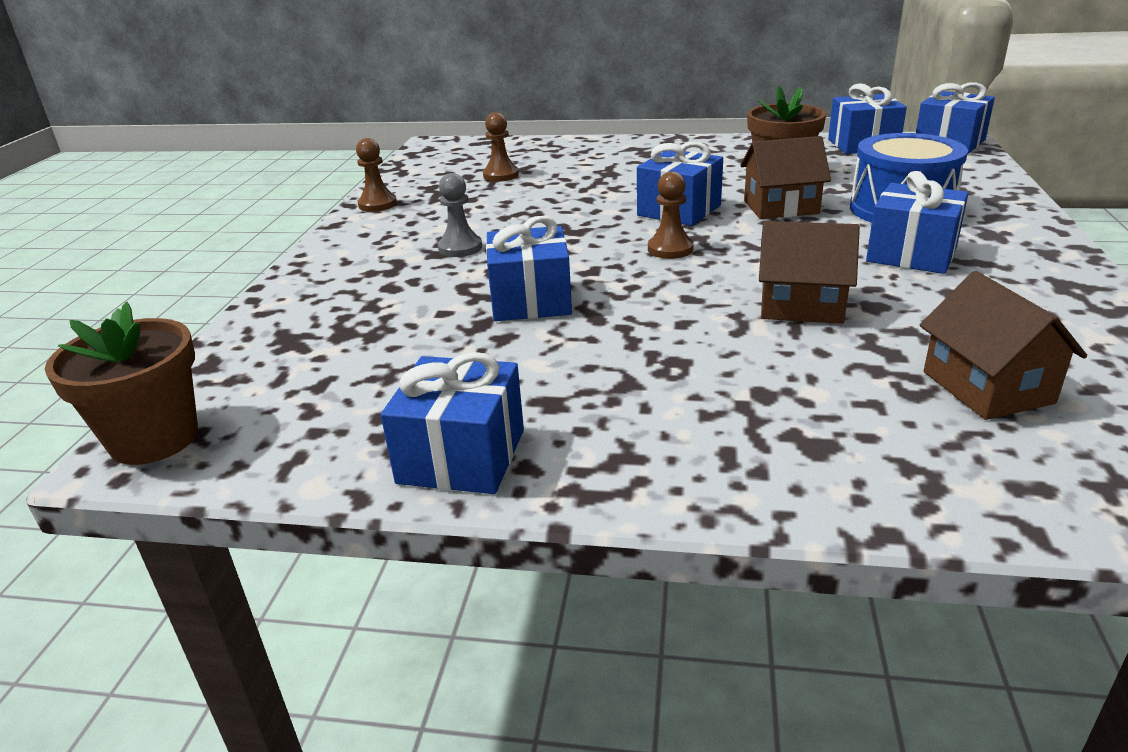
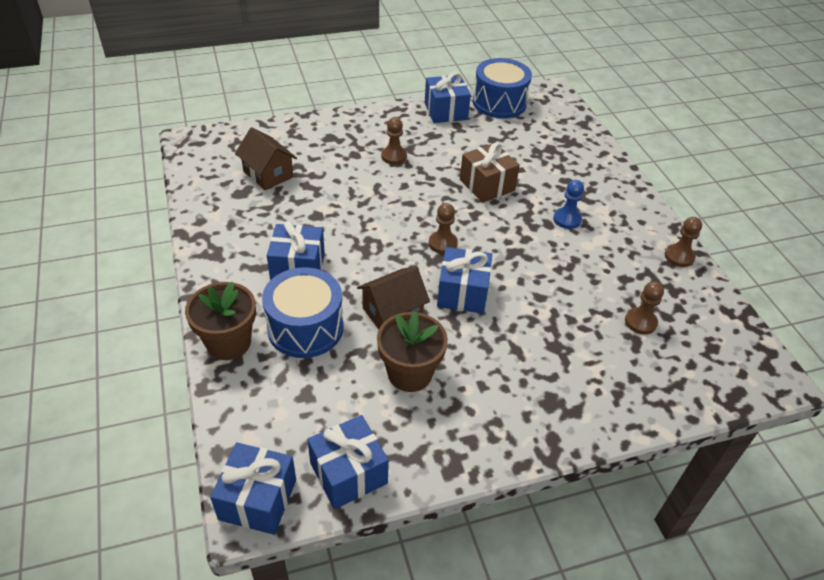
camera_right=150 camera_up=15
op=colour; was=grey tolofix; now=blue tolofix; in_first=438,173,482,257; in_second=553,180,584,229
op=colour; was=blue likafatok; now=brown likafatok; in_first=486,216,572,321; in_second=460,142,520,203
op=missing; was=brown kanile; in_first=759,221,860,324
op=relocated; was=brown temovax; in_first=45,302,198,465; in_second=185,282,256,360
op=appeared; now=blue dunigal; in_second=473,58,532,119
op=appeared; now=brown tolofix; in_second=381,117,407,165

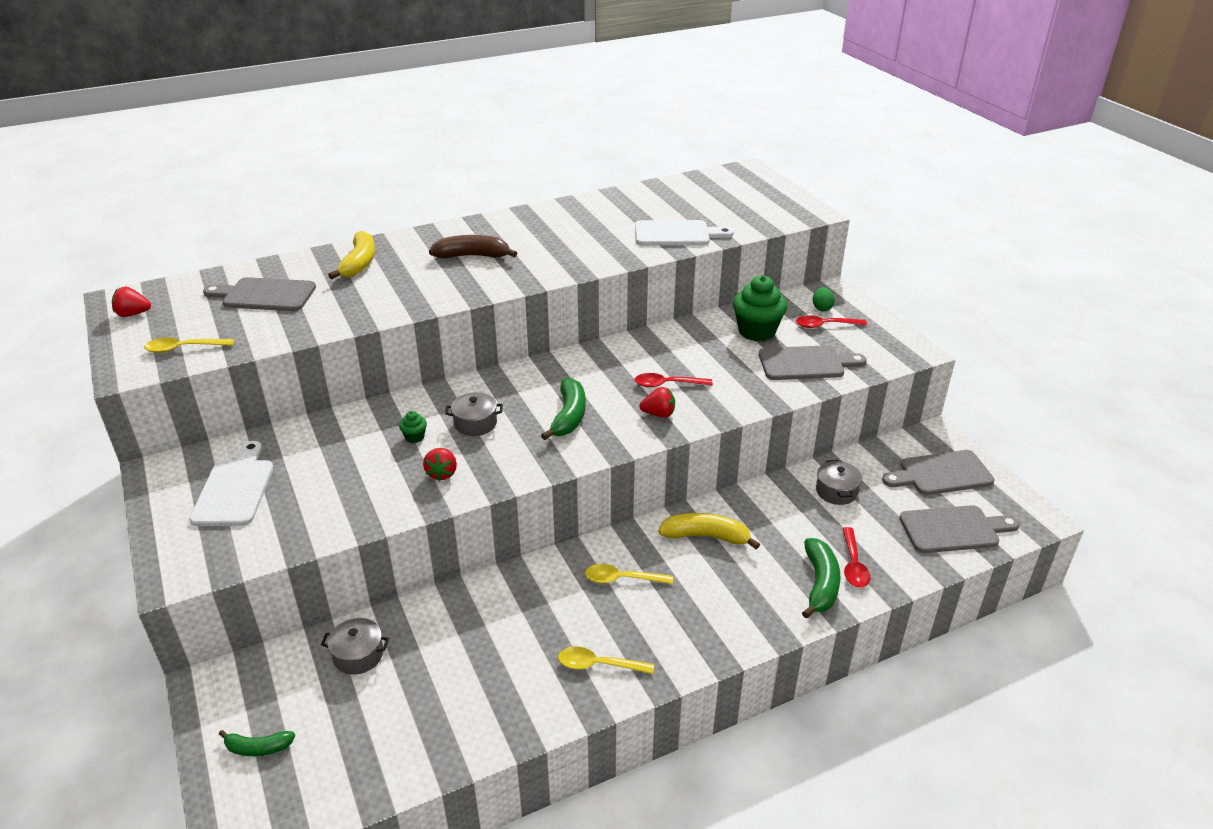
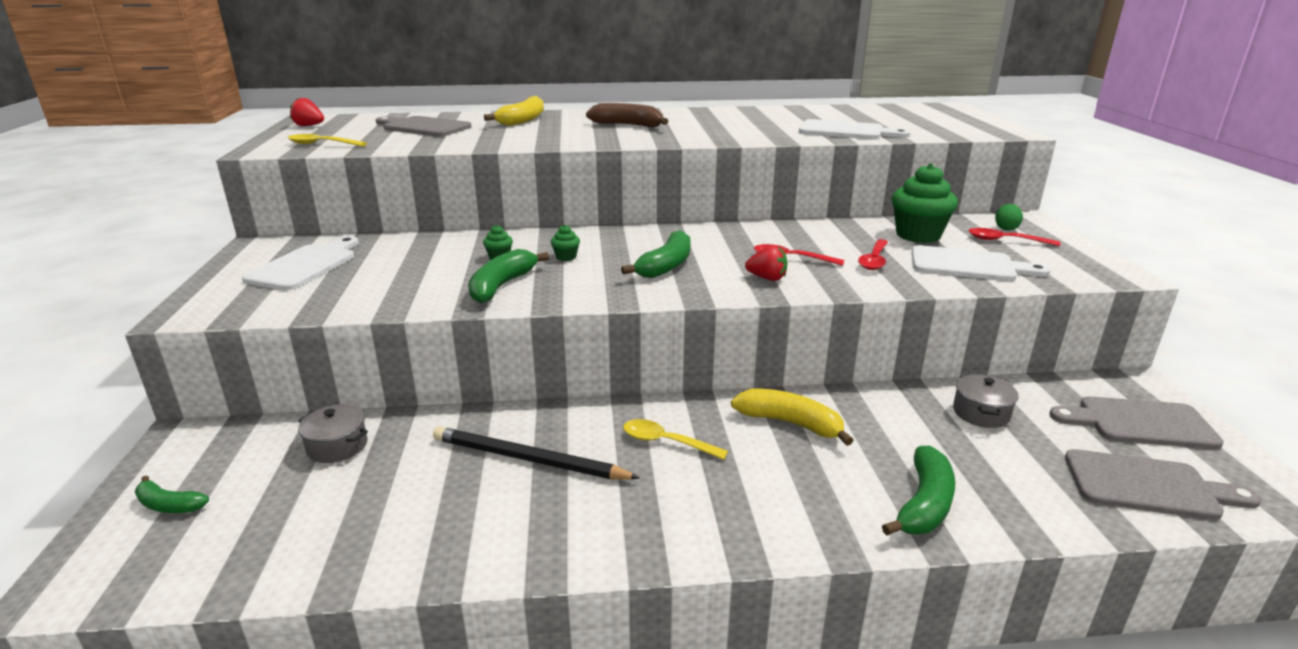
camera_right=20 camera_up=-10
op=colour; was=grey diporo; now=white diporo; in_first=759,345,867,380; in_second=912,245,1050,281
op=exchanged; was=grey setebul; now=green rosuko; in_first=445,392,503,436; in_second=551,225,580,261
op=exchanged; was=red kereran; now=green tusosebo; in_first=423,448,457,481; in_second=468,249,549,303
op=relocated; was=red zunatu; in_first=842,527,870,588; in_second=858,239,888,270
op=missing; was=yellow zunatu; in_first=558,647,654,674
op=appeared; now=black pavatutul; in_second=433,426,640,479

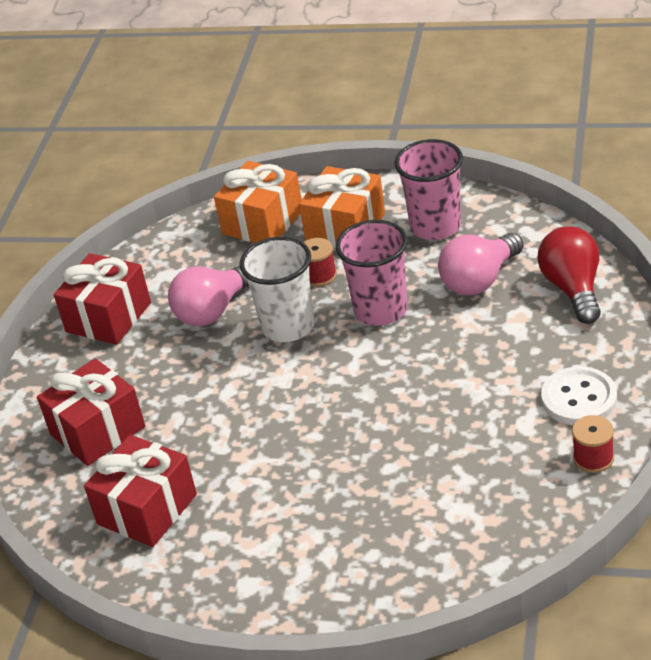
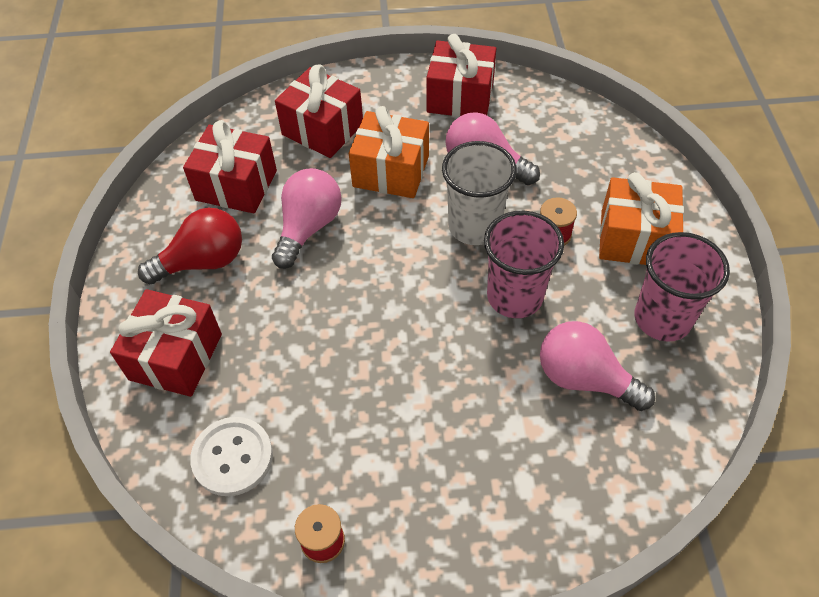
camera_right=70 camera_up=15
op=relocated; was=orange likafatok; in_first=214,161,302,243; in_second=349,106,429,198
op=relocated; was=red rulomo; in_first=538,226,601,324; in_second=138,207,242,284
op=relocated; was=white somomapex; in_first=541,366,617,425; in_second=190,417,273,496
op=appeared; now=pink rulomo; in_second=272,168,342,269
op=appeared; now=red likafatok; in_second=110,289,222,397

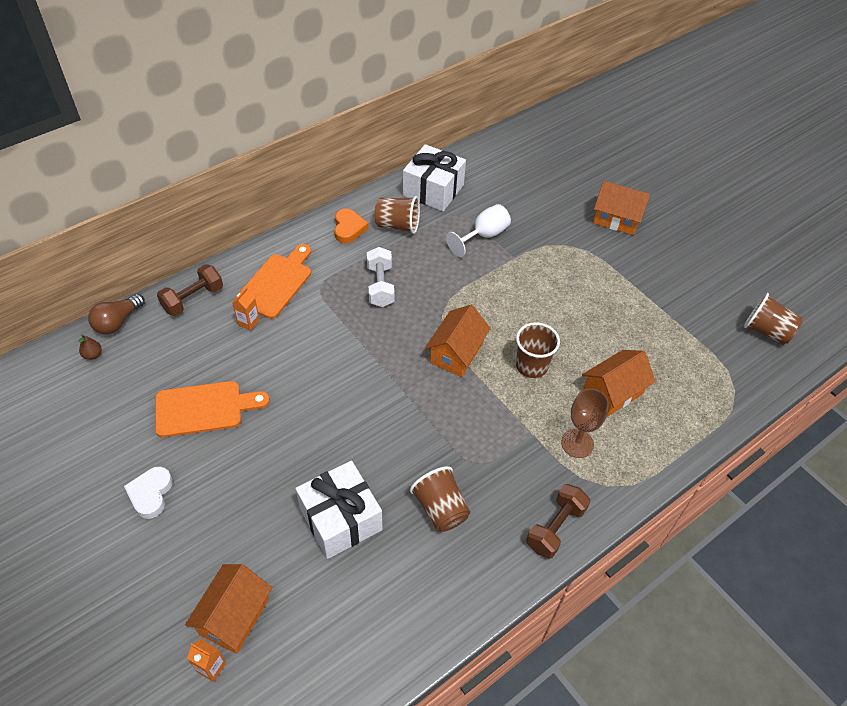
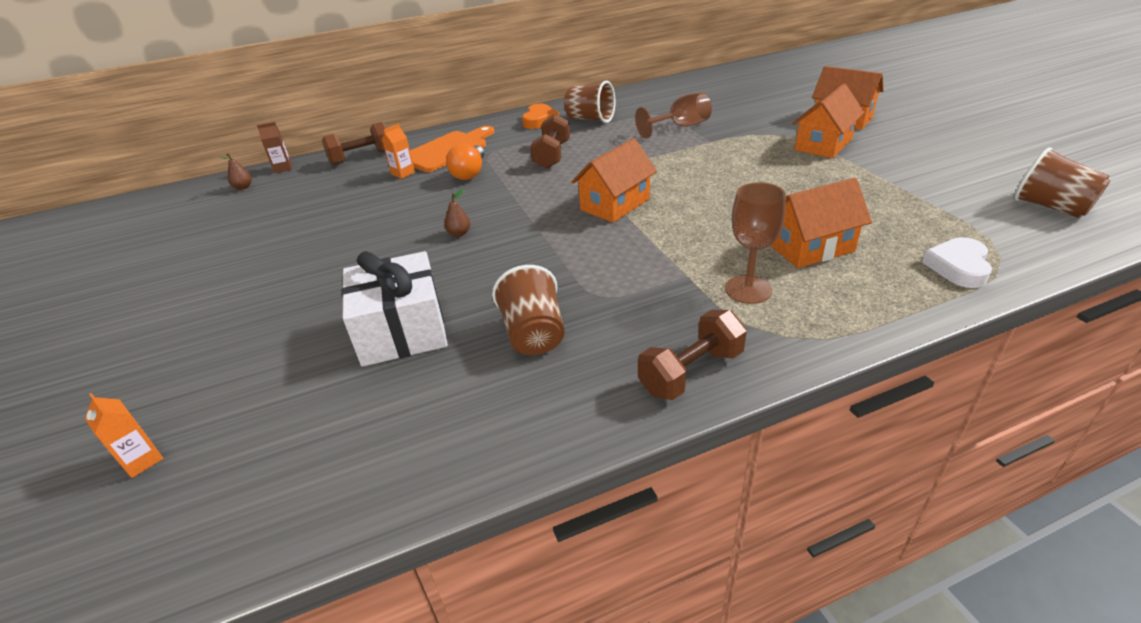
camera_right=20 camera_up=-15
op=missing; was=white likafatok; in_first=403,144,466,211
op=colour; was=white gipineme; now=brown gipineme; in_first=446,204,511,257; in_second=635,92,712,139
op=colour; was=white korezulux; now=brown korezulux; in_first=367,247,394,307; in_second=530,114,570,169
op=exchanged; was=brown rulomo; now=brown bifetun; in_first=88,294,145,334; in_second=257,122,292,173
op=missing; was=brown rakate; in_first=516,322,560,378
op=missing; was=orange diporo; in_first=155,381,270,438
op=relocated; was=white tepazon; in_first=124,466,173,519; in_second=922,237,992,288
op=relocated; was=orange kanile; in_first=185,564,272,654; in_second=792,84,865,158
op=appeared; now=orange rulomo; in_second=446,143,484,180
op=appeared; now=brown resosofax; in_second=444,189,470,237

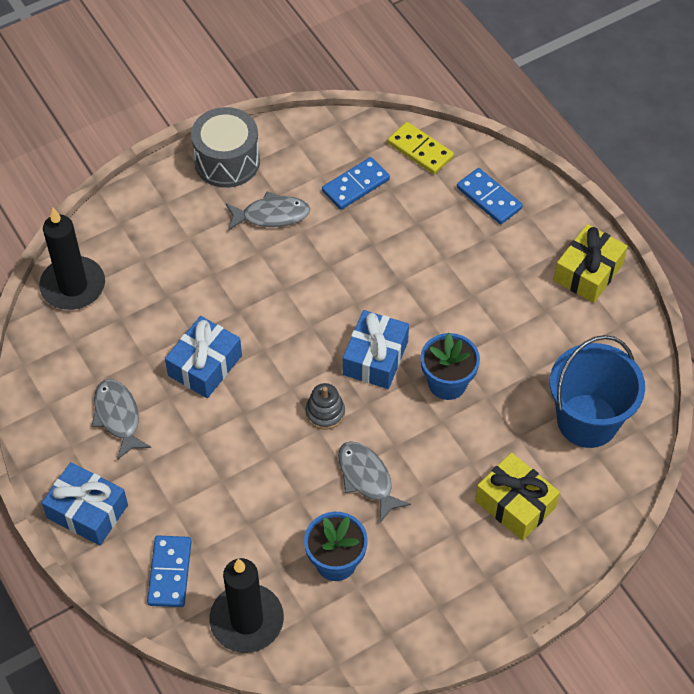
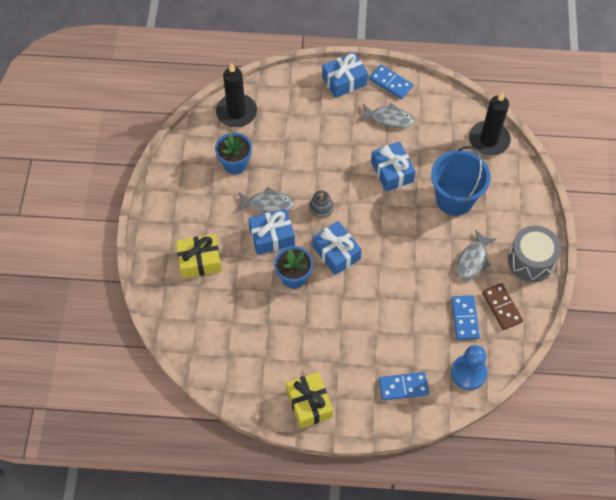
camera_right=125 camera_up=5
op=exchanged; was=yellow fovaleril; now=blue tolofix; in_first=387,122,454,174; in_second=451,345,487,390
op=relocated; was=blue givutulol; in_first=550,335,645,448; in_second=431,146,490,216
op=relocated; was=blue fovaleril; in_first=147,535,192,607; in_second=369,65,413,99
op=appeared; now=blue likafatok; in_second=248,209,295,255
op=appeared; now=brown fovaleril; in_second=482,283,523,330

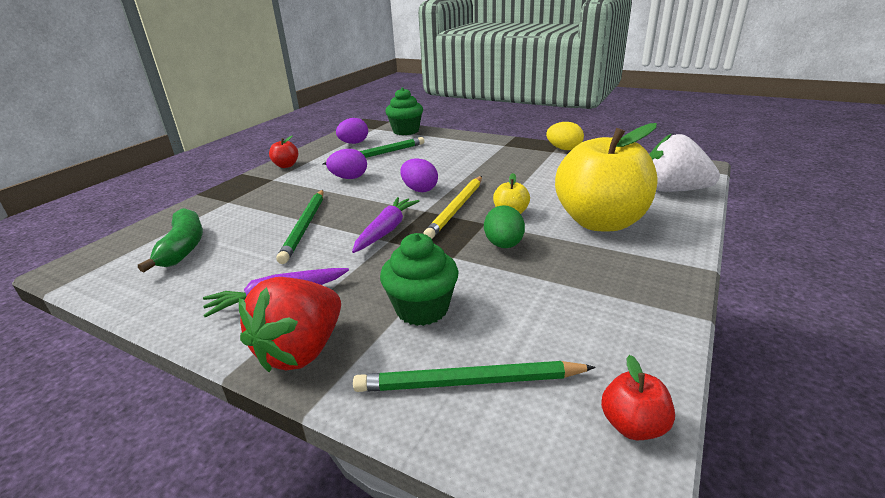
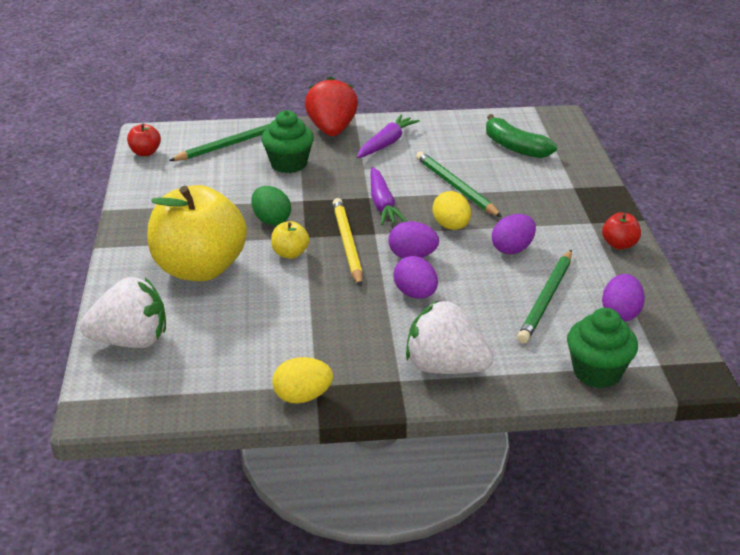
camera_right=145 camera_up=5
op=appeared; now=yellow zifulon; in_second=432,191,471,230
op=appeared; now=purple zifulon; in_second=393,256,438,299
op=appeared; now=white kereran; in_second=406,300,493,374

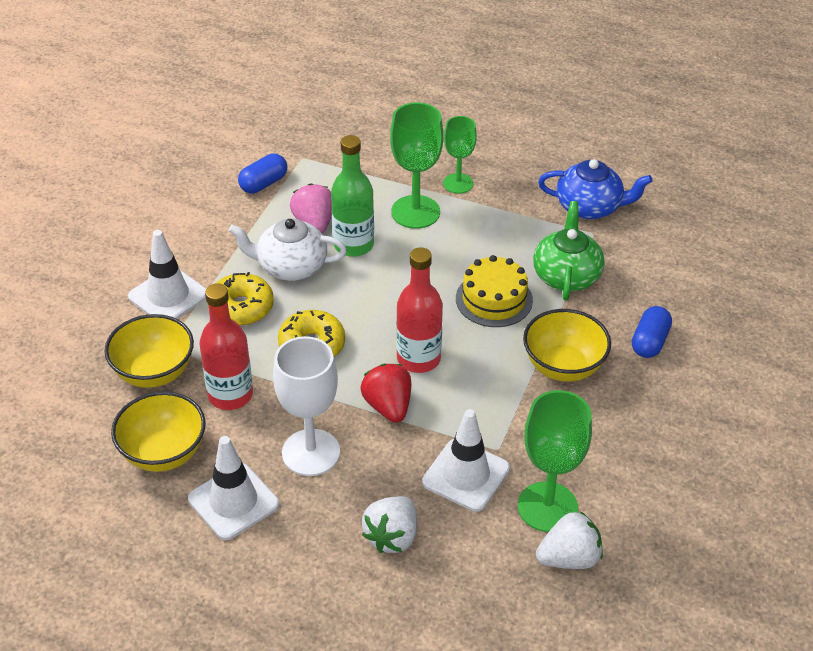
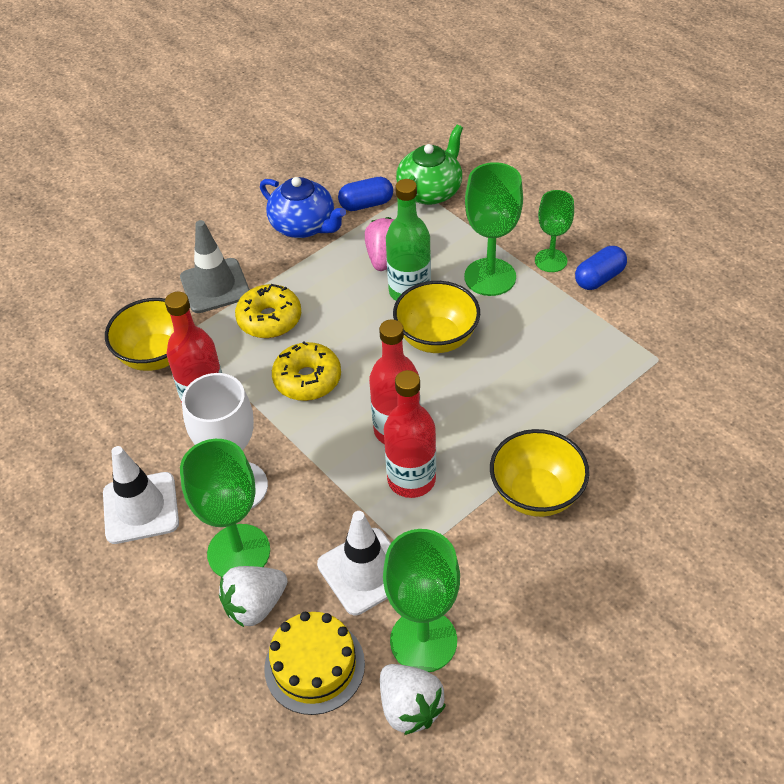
camera_right=30 camera_up=5
op=relocated; was=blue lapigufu; in_first=538,159,653,219; in_second=260,177,346,238
op=relocated; was=green lapigufu; in_first=533,201,604,301; in_second=396,125,463,205
op=missing; was=white lapigufu; in_first=229,218,347,281
op=colour; was=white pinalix; now=grey pinalix; in_first=128,230,206,319; in_second=180,220,250,313
op=relocated; was=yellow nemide; in_first=456,255,533,327; in_second=264,612,365,715
op=relocated; was=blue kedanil; in_first=632,306,672,358; in_second=575,246,627,290
op=missing; was=red kereran; in_first=361,364,411,423
op=relocated; was=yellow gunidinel; in_first=111,391,206,472; in_second=393,281,480,353
op=spun; was=white kereran; in_first=536,511,603,569; in_second=380,664,446,735; clockwise=45
op=appeared; now=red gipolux; in_second=384,370,436,498
op=appeared; now=green gipineme; in_second=180,439,270,578

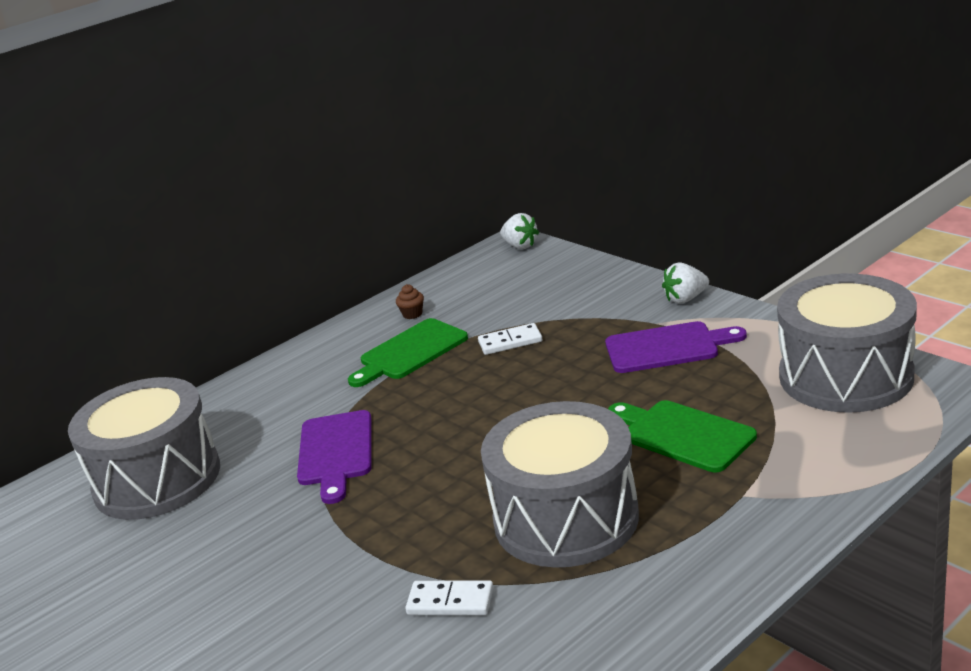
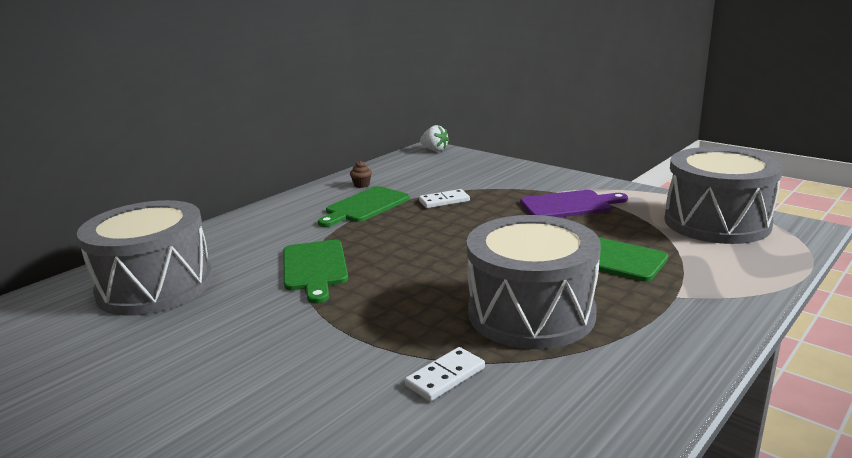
camera_right=-10 camera_up=-5
op=missing; was=white kereran; in_first=662,262,709,304
op=colour; was=purple diporo; now=green diporo; in_first=297,410,372,504; in_second=283,240,348,304
op=spun; was=white fovaleril; in_first=405,580,493,615; in_second=405,347,485,401; clockwise=-45

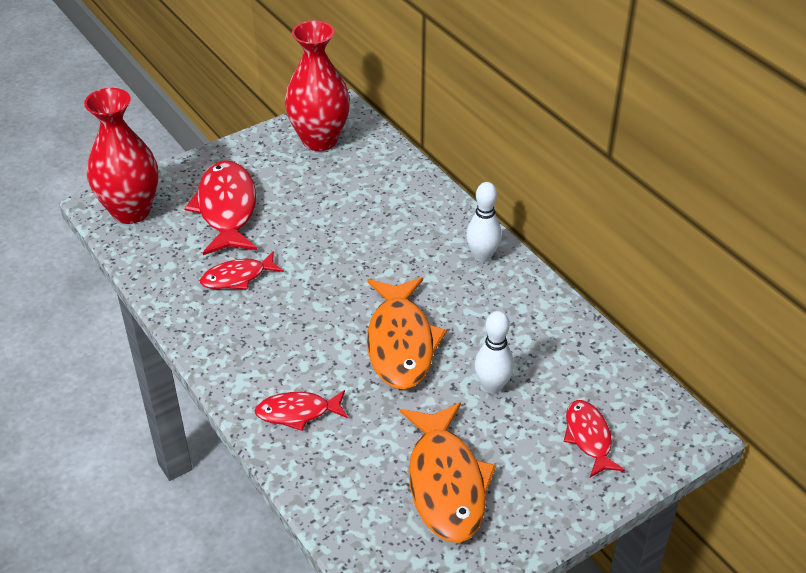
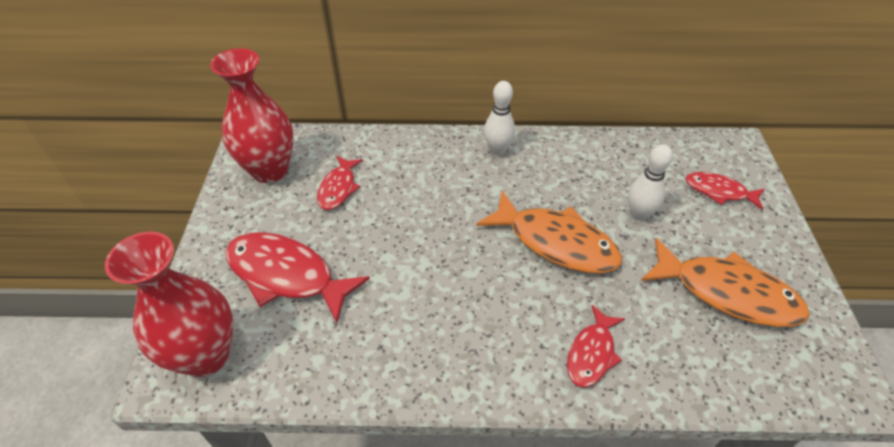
camera_right=-55 camera_up=5
op=relocated; was=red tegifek; in_first=200,251,284,290; in_second=317,156,363,210

